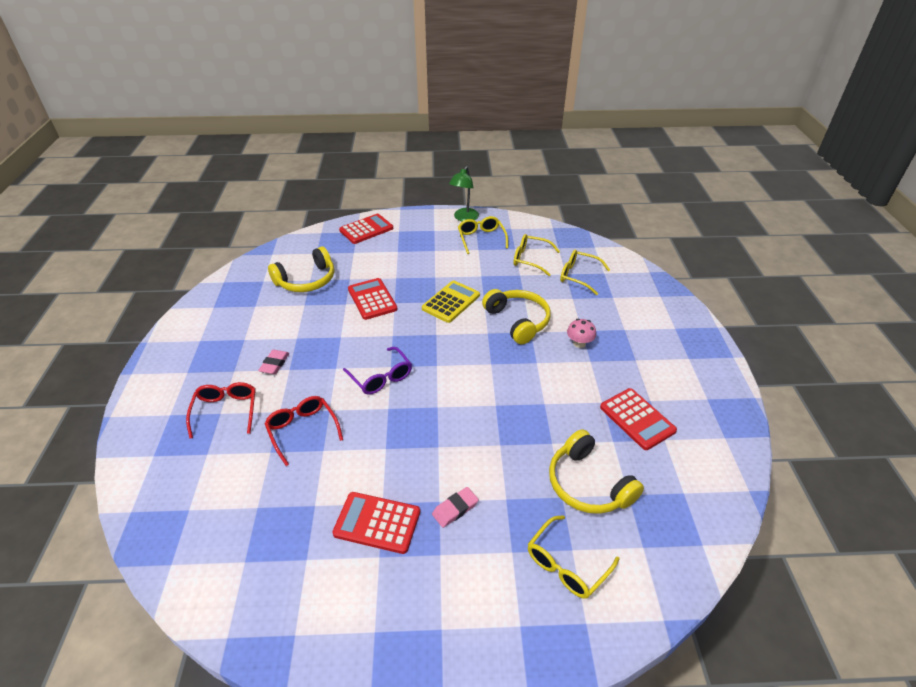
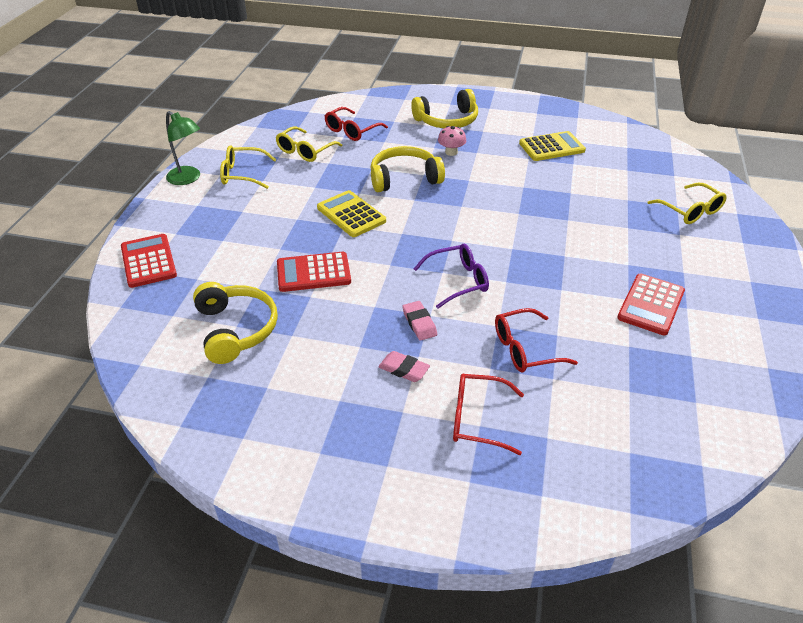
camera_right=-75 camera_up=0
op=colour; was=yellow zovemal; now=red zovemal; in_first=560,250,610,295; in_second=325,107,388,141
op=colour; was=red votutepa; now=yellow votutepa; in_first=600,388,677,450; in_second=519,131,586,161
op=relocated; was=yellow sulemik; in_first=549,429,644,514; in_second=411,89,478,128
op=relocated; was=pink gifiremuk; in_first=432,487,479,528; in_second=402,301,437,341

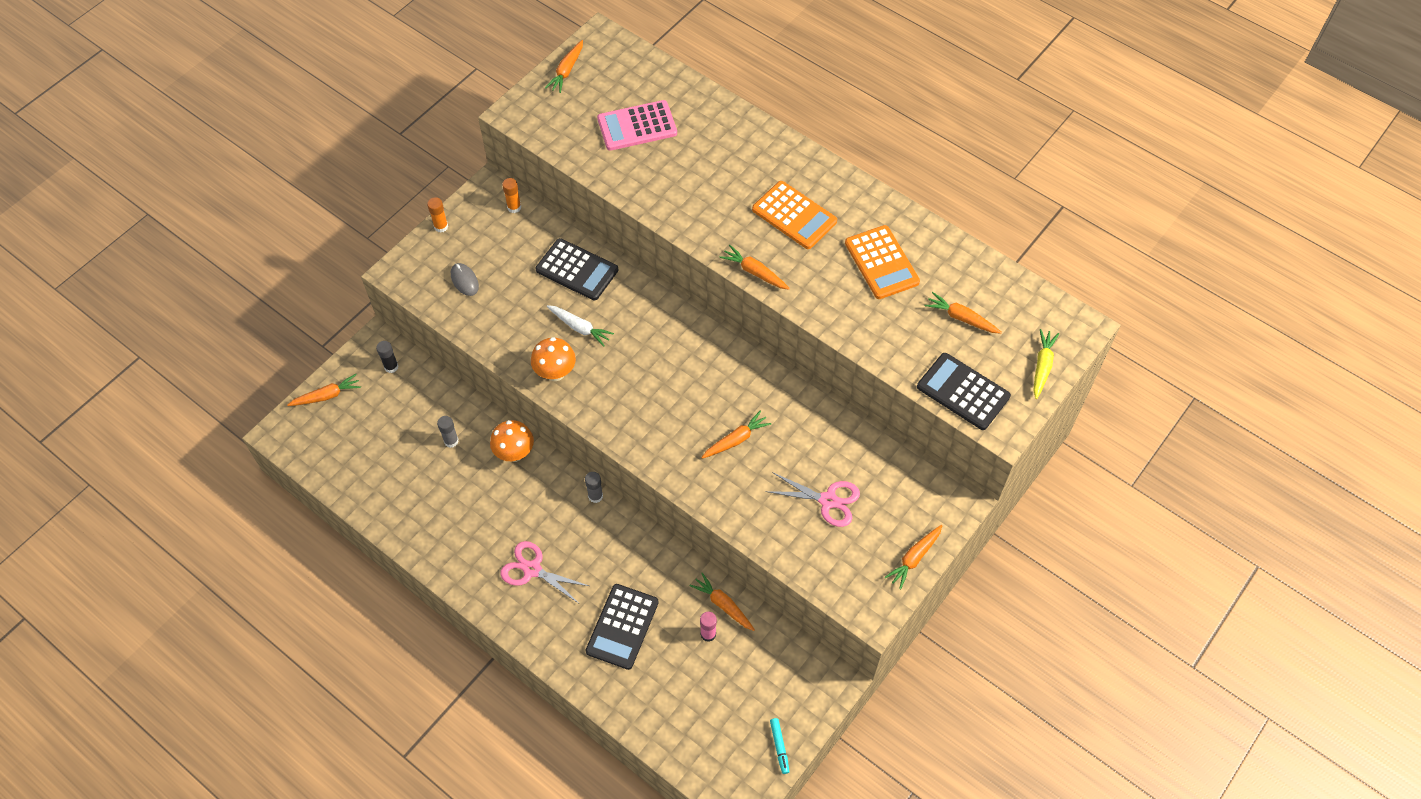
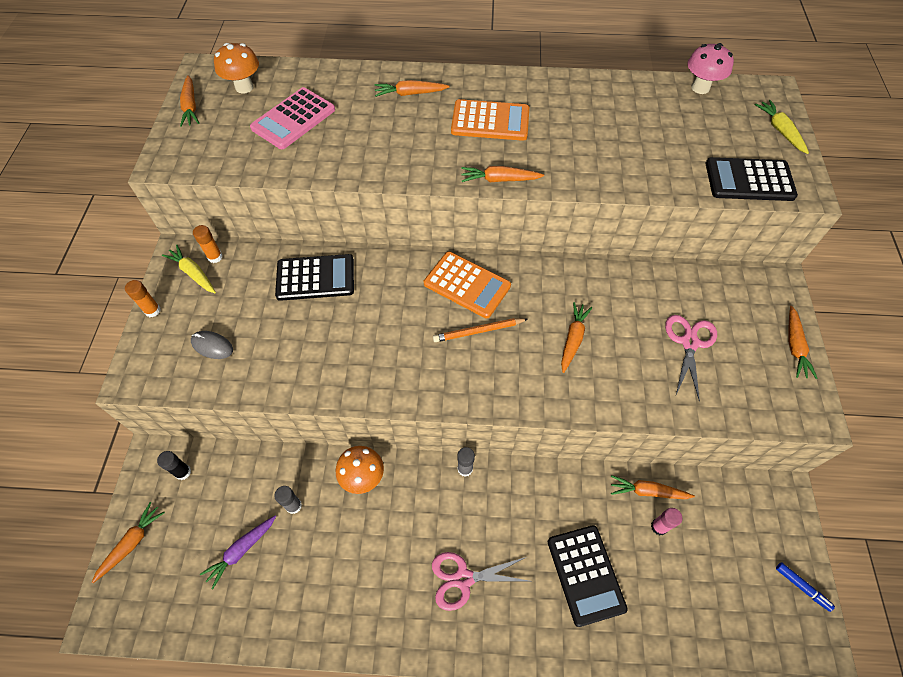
camera_right=-35 camera_up=0
op=relocated; was=orange votutepa; in_first=845,225,920,299; in_second=424,251,511,319
op=relocated; was=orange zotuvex; in_first=925,292,1002,334; in_second=375,80,450,97
op=missing; was=white zotuvex; in_first=547,305,614,347
op=relocated; was=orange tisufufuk; in_first=531,337,576,381; in_second=214,43,259,94
op=spun; was=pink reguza; in_first=765,472,860,527; in_second=665,315,717,402; clockwise=-60
op=colour; was=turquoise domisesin; now=blue domisesin; in_first=770,718,790,774; in_second=776,562,835,612
op=appeared; now=pink tisufufuk; in_second=687,43,734,94
op=appeared; now=yellow zotuvex; in_second=162,245,216,293
op=appeared; now=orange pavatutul; in_second=433,318,528,342
op=appeared; now=purple zotuvex; in_second=200,516,276,589

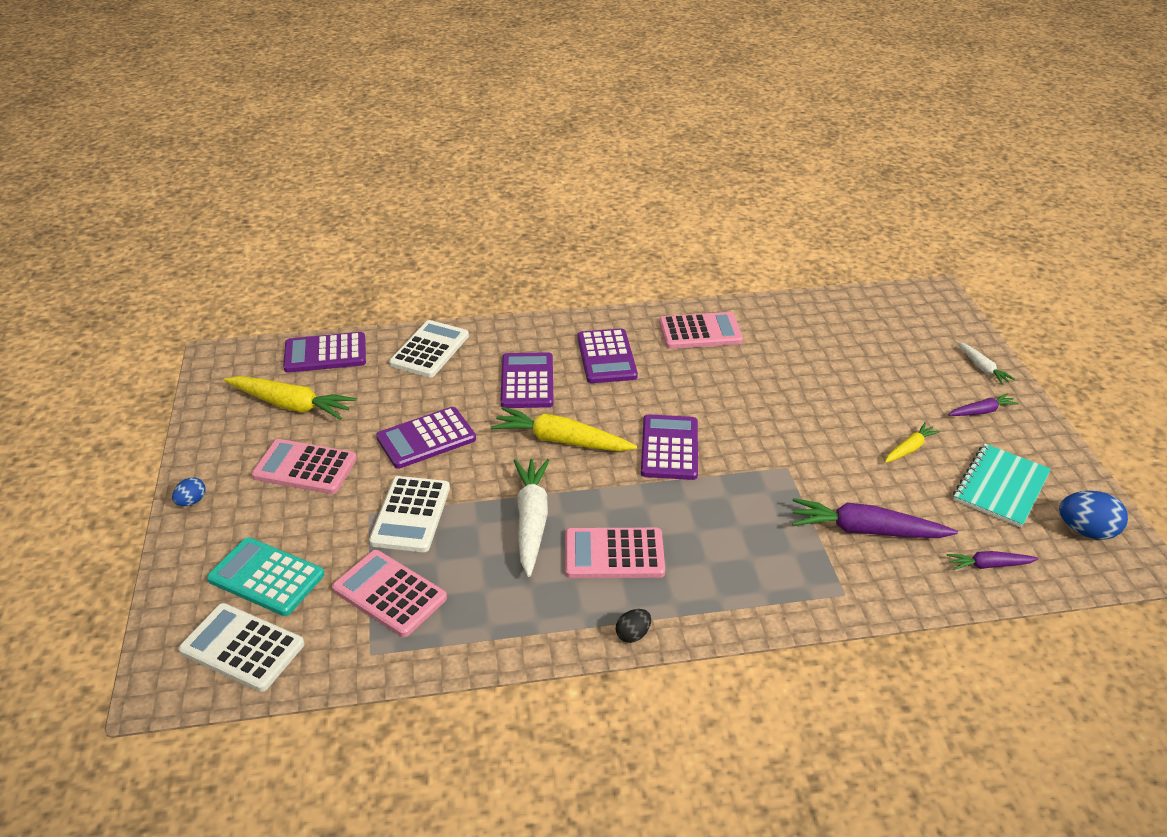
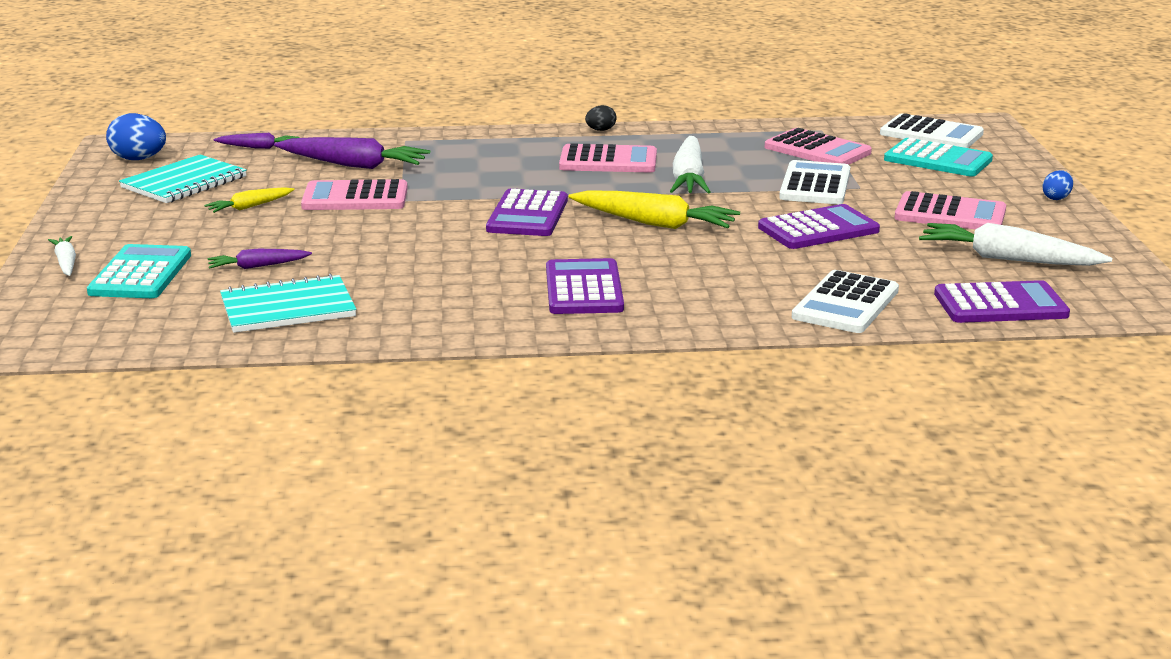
camera_right=-175 camera_up=-15
op=relocated; was=pink votutepa; in_first=659,312,743,349; in_second=301,179,408,210
op=missing; was=purple votutepa; in_first=501,352,554,408
op=colour; was=yellow zotuvex; now=white zotuvex; in_first=224,376,356,420; in_second=919,223,1112,266
op=relocated; was=purple zotuvex; in_first=948,393,1019,416; in_second=208,249,312,269
op=appeared; now=turquoise votutepa; in_second=87,244,191,298
op=appeared; now=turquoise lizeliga; in_second=220,274,356,333

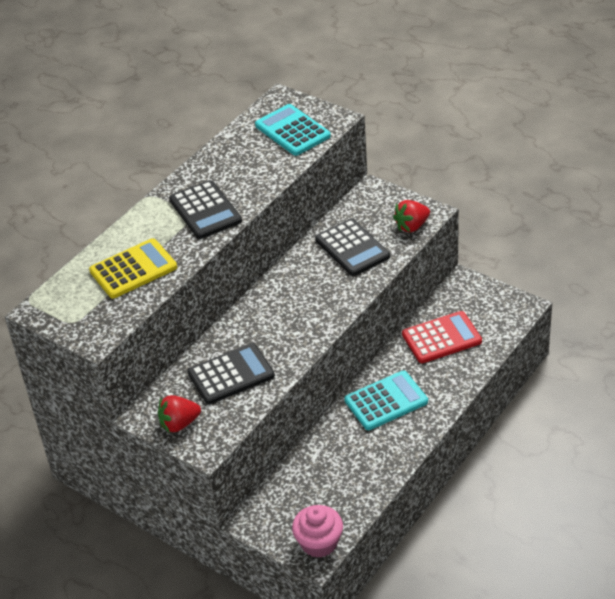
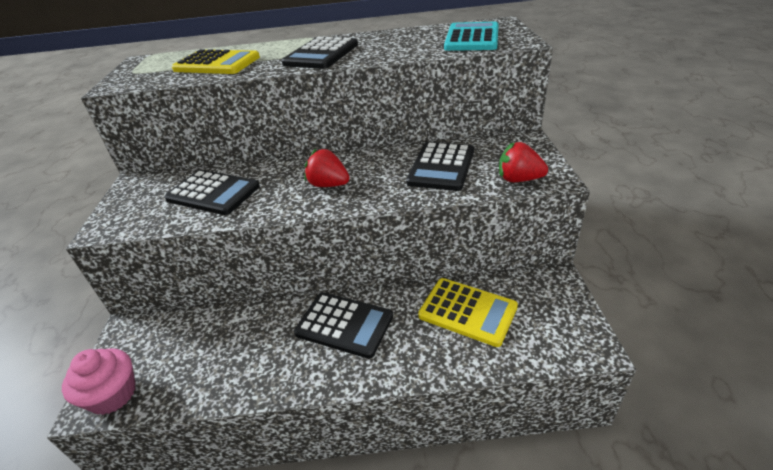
camera_right=50 camera_up=-5
op=colour; was=red votutepa; now=yellow votutepa; in_first=402,311,482,363; in_second=418,278,518,347
op=colour; was=turquoise votutepa; now=black votutepa; in_first=344,371,428,430; in_second=294,293,393,359
op=relocated; was=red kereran; in_first=158,395,201,433; in_second=304,149,350,187

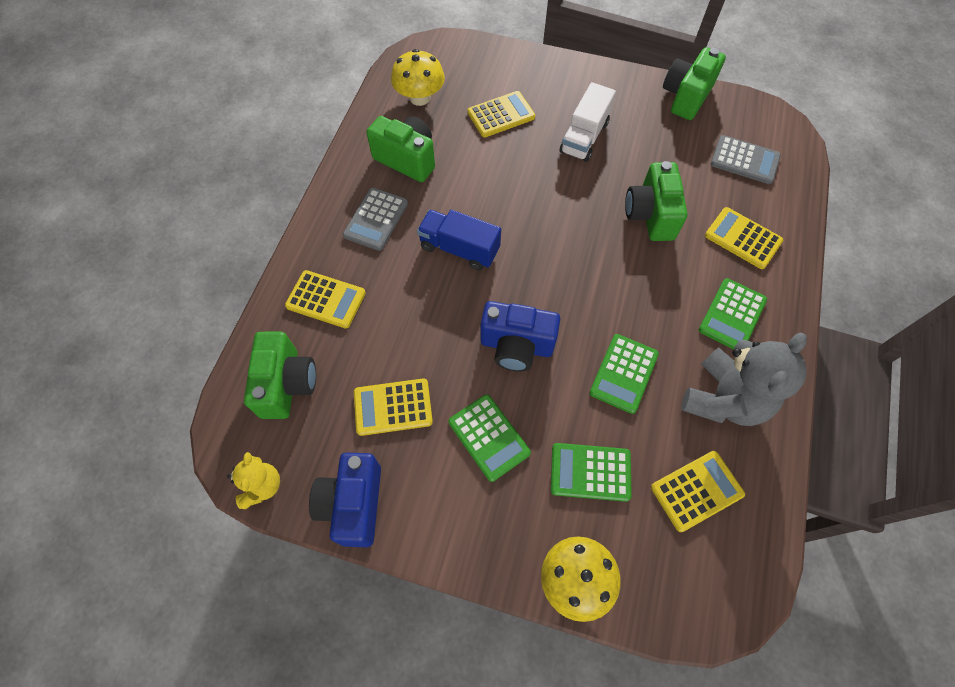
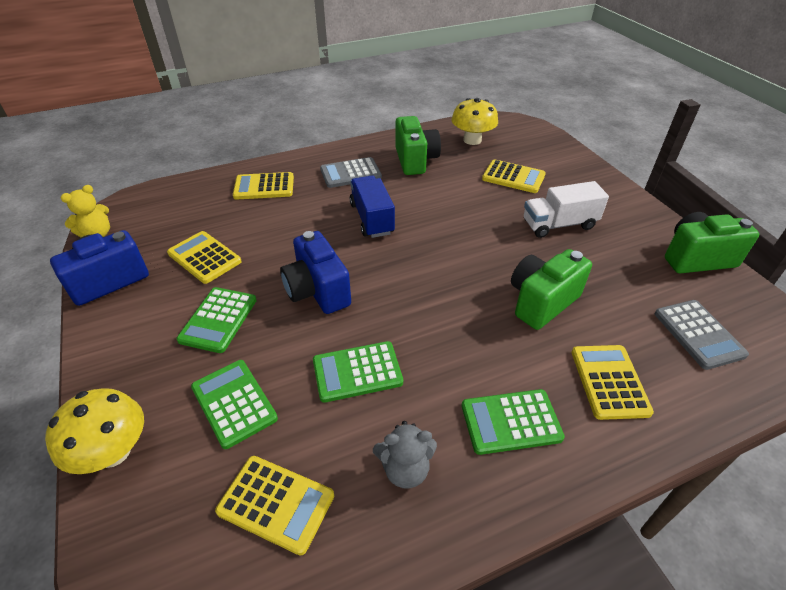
camera_right=50 camera_up=-20
op=spun; was=yellow votutepa; in_first=285,270,366,328; in_second=233,172,294,200; clockwise=105
op=missing; was=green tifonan; in_first=244,332,316,419
op=size; was=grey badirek; in_first=681,333,807,426; in_second=373,421,437,489; ratio=0.54

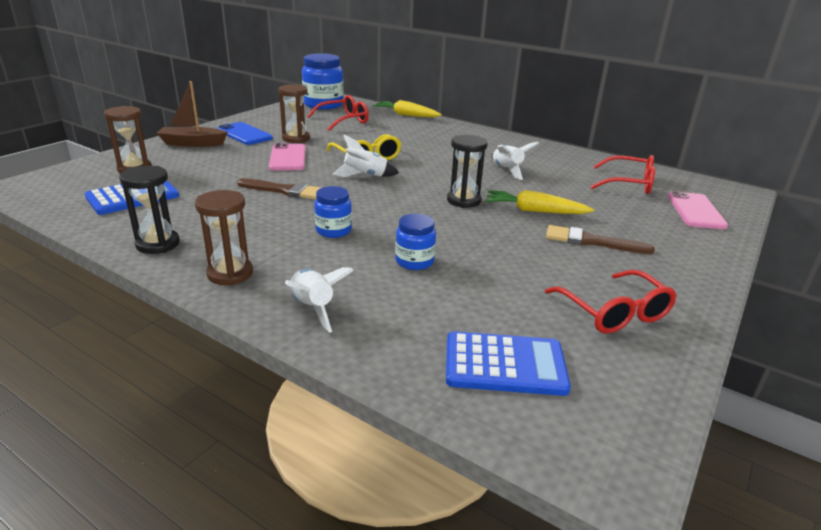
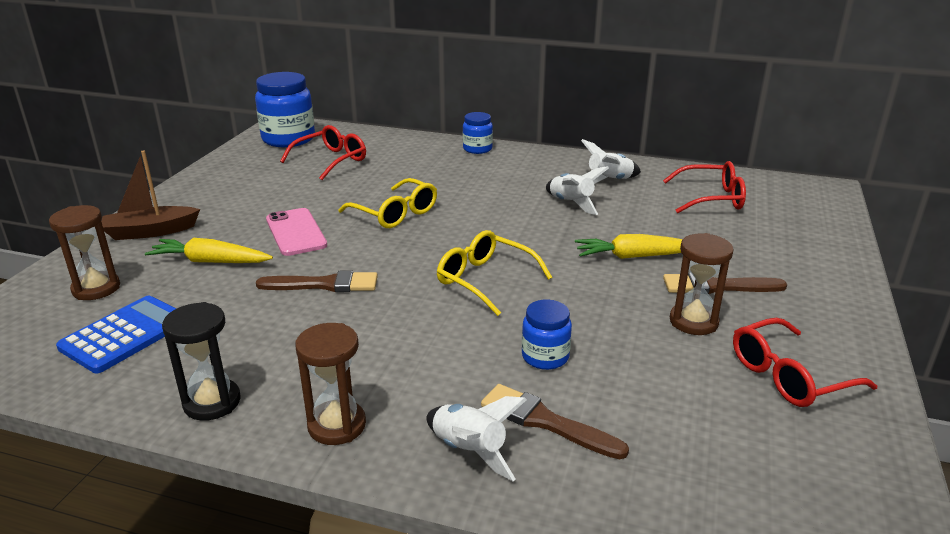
camera_right=-15 camera_up=0
op=relocated; was=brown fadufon; in_first=278,84,310,143; in_second=670,233,734,335
op=relocated; was=yellow zotuvex; in_first=373,100,442,117; in_second=145,238,273,263
op=missing; was=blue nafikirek; in_first=217,122,273,145
op=relocated; was=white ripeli; in_first=333,135,399,177; in_second=581,139,641,184
op=missing; was=black fadufon; in_first=447,135,488,208
op=relocated; was=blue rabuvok; in_first=314,186,352,238; in_second=463,112,493,154
op=missing; was=pink nafikirek; in_first=668,191,728,229
op=spun; was=red zovemal; in_first=545,270,677,334; in_second=733,318,877,407; clockwise=105
op=missing; was=blue votutepa; in_first=446,331,571,396
op=appeared; now=yellow zovemal; in_second=437,230,552,316
op=appeared; now=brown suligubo; in_second=481,384,629,459

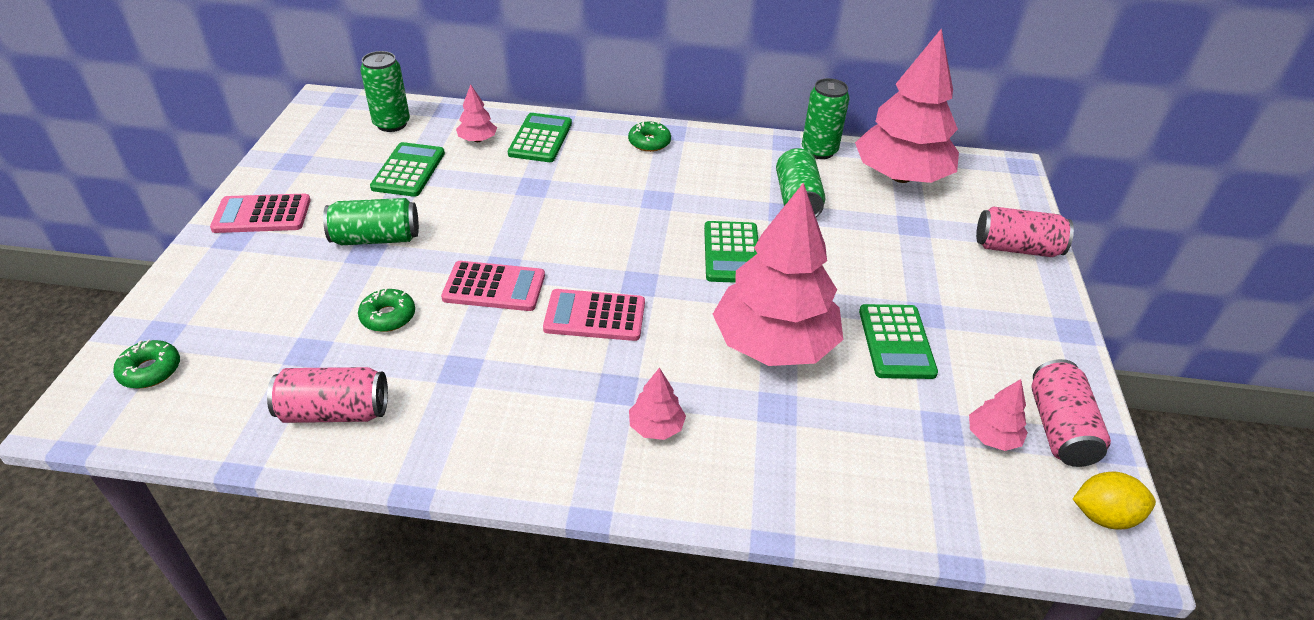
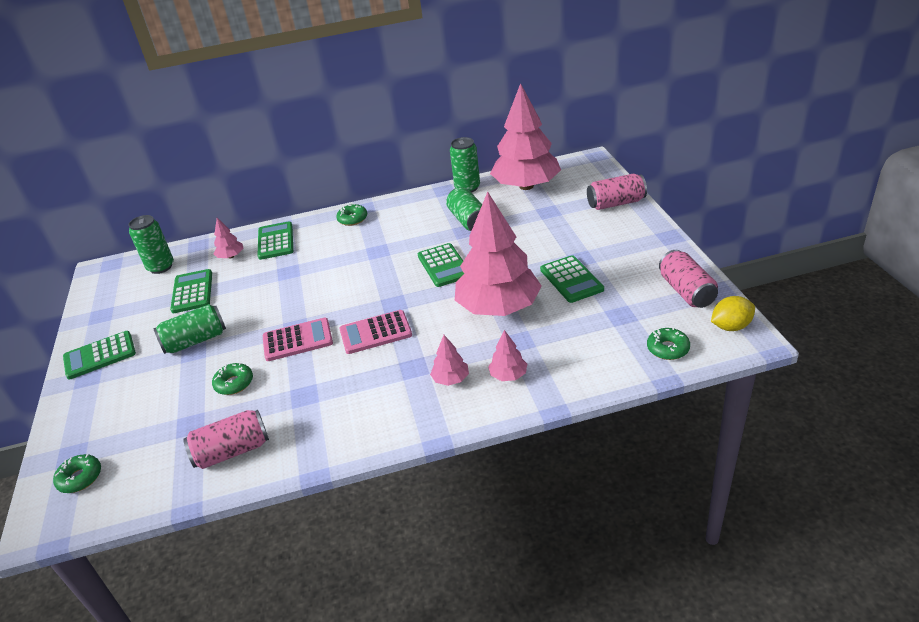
camera_right=-15 camera_up=-5
op=colour; was=pink votutepa; now=green votutepa; in_first=210,194,311,233; in_second=63,331,136,380
op=relocated; was=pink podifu; in_first=969,379,1028,451; in_second=488,330,527,381
op=appeared; now=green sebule; in_second=647,327,690,360

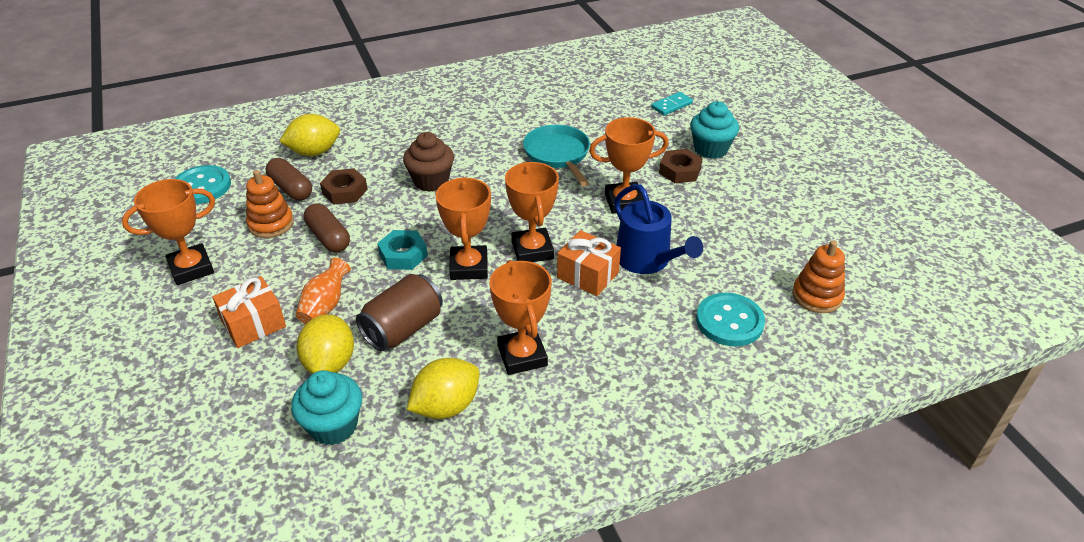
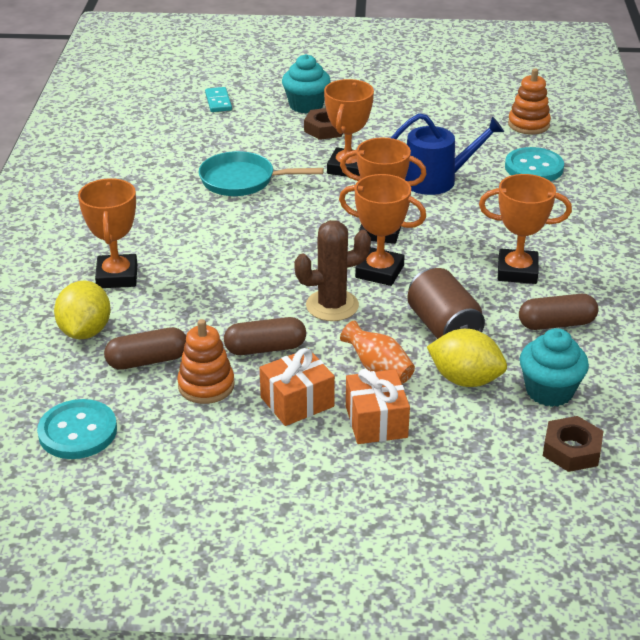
camera_right=-65 camera_up=-5
op=missing; was=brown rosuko; in_first=403,132,454,192
op=relocated; was=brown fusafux; in_first=320,168,368,205; in_second=543,416,603,472
op=relocated; was=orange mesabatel; in_first=122,179,215,285; in_second=78,178,137,288
op=exchanged; was=turquoise fusafux; now=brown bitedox; in_first=377,230,428,270; in_second=294,220,371,321
op=relocated; was=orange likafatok; in_first=557,230,621,296; in_second=260,348,335,426
op=exchanged; was=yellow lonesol; now=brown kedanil; in_first=407,358,480,419; in_second=519,294,598,330

